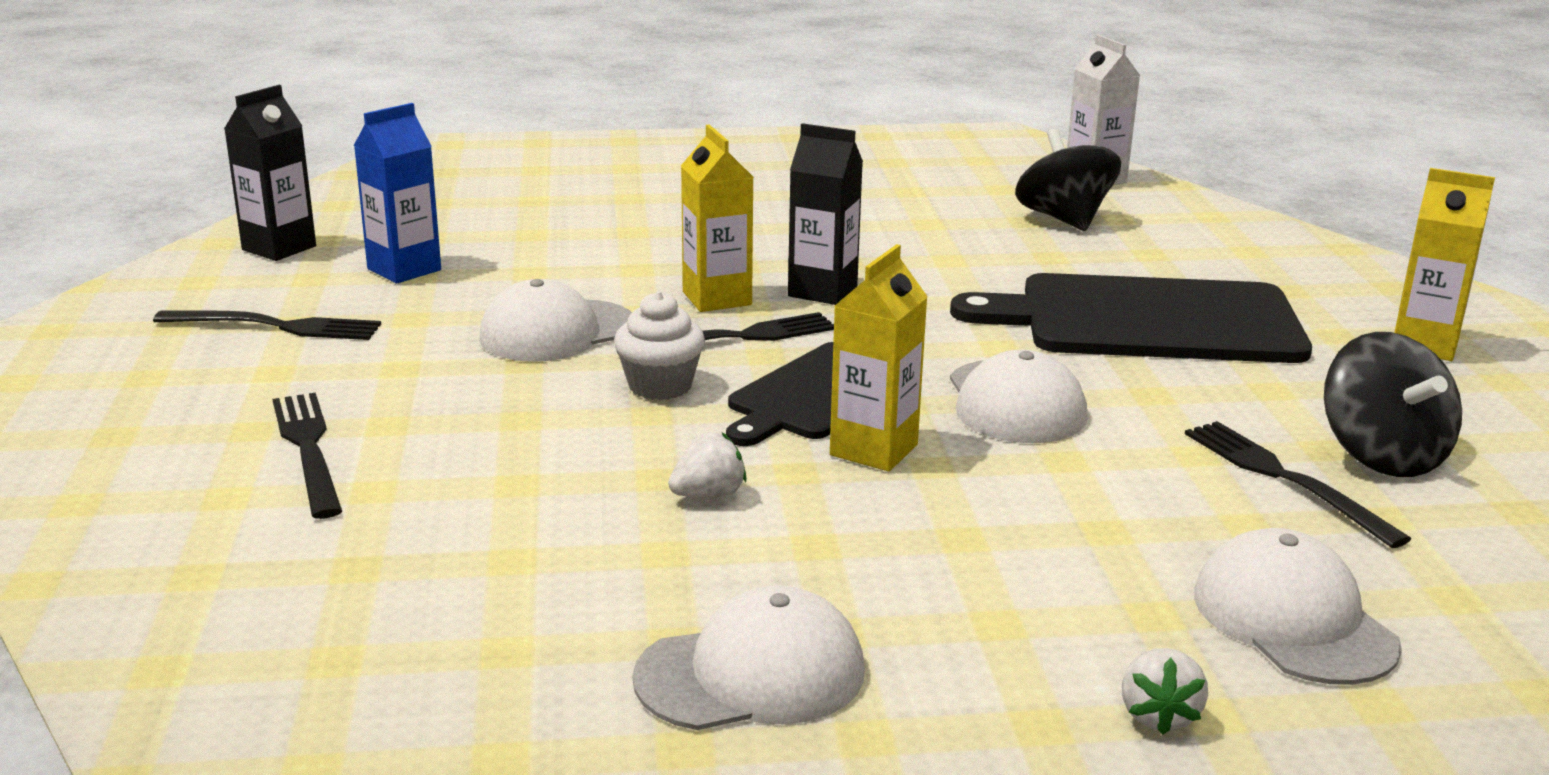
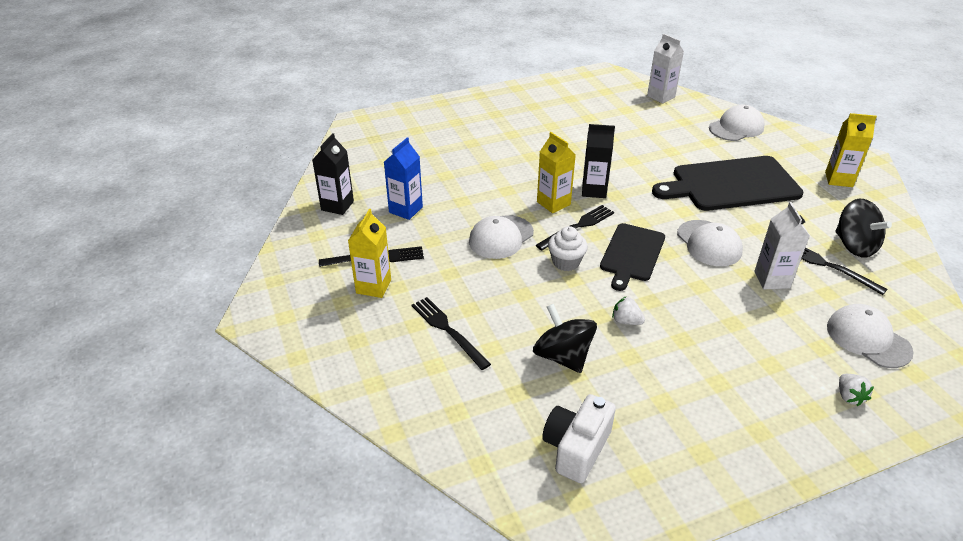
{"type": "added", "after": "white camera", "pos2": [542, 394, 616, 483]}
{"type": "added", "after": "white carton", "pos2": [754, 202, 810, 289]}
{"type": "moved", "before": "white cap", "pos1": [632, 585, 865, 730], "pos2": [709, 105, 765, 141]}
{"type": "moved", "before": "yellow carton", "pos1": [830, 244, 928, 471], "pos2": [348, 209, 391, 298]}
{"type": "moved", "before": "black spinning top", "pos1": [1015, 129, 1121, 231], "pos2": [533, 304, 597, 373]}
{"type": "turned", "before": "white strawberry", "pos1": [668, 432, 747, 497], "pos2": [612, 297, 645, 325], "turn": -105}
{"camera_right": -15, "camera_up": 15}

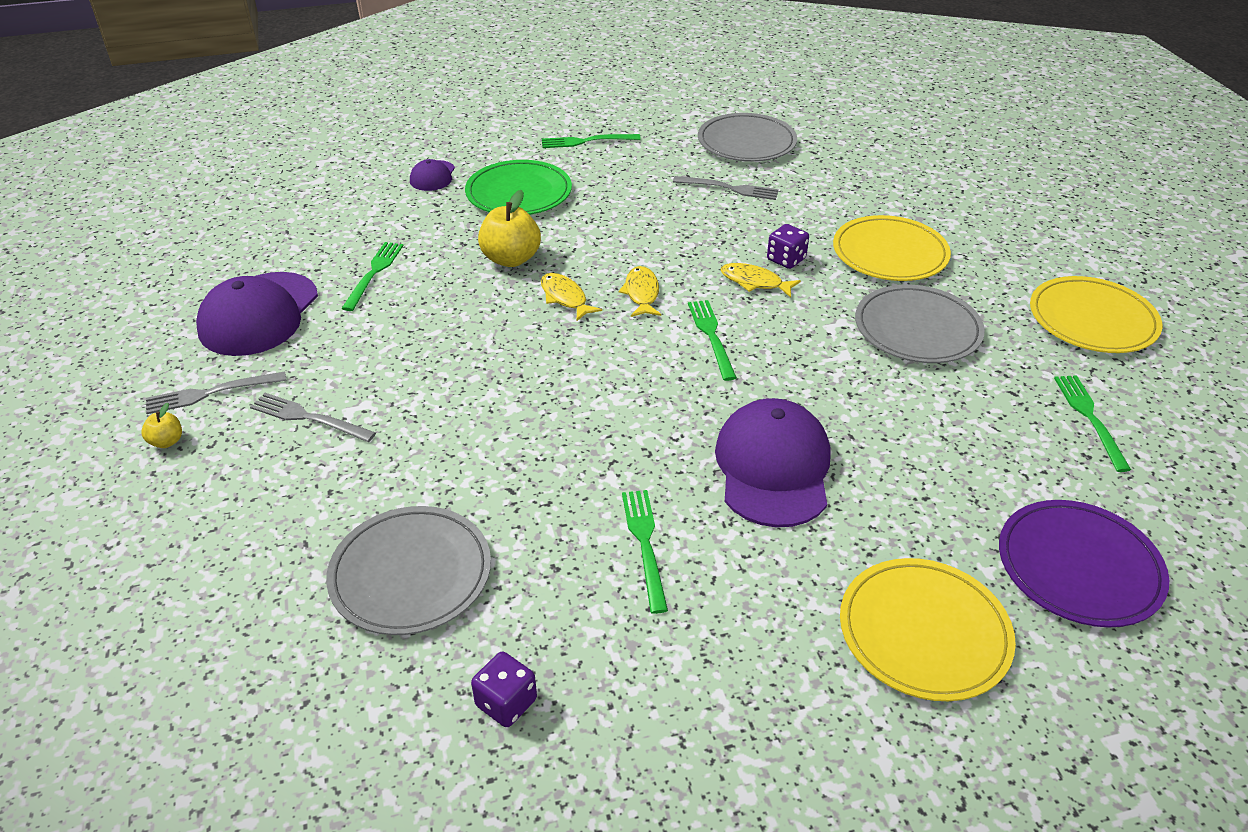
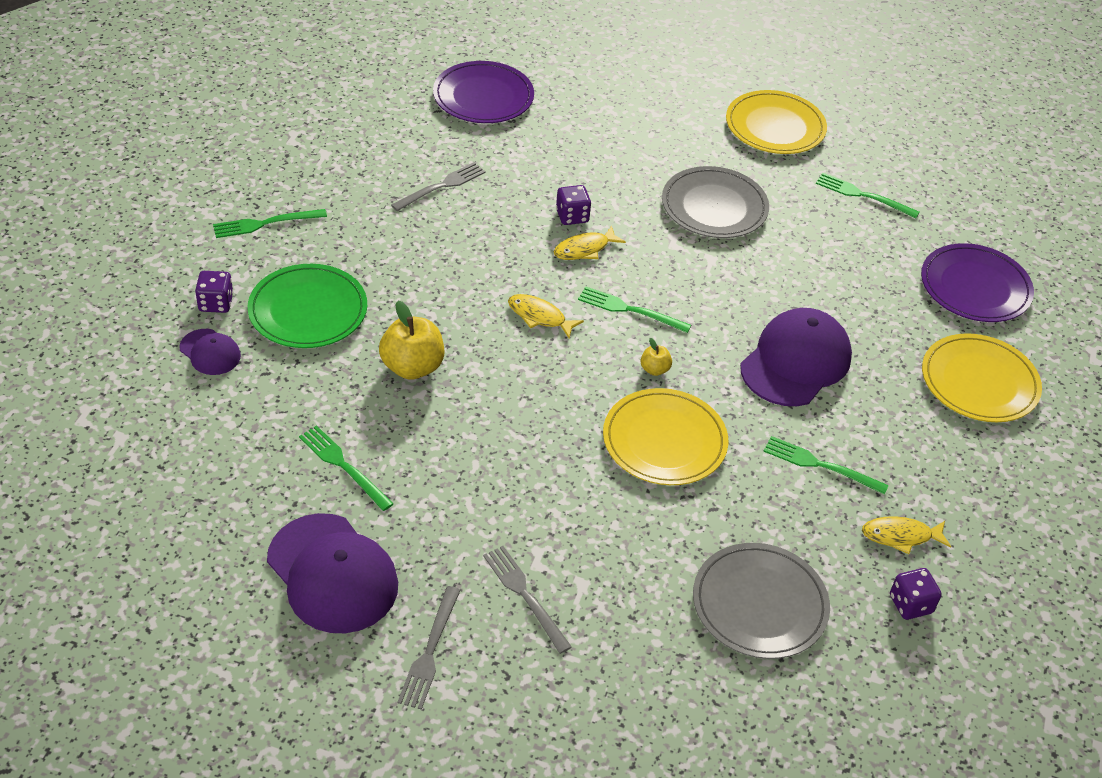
{"type": "removed", "before": "grey plate", "pos1": [698, 113, 797, 162]}
{"type": "added", "after": "purple dice", "pos2": [195, 271, 233, 313]}
{"type": "added", "after": "purple plate", "pos2": [433, 61, 534, 123]}
{"type": "moved", "before": "yellow apple", "pos1": [141, 403, 182, 448], "pos2": [641, 338, 672, 376]}
{"type": "moved", "before": "yellow fish", "pos1": [541, 273, 602, 321], "pos2": [862, 516, 951, 554]}
{"type": "moved", "before": "yellow plate", "pos1": [833, 215, 951, 281], "pos2": [603, 388, 728, 485]}
{"type": "turned", "before": "grey fork", "pos1": [250, 393, 376, 442], "pos2": [483, 546, 572, 654], "turn": 90}
{"type": "turned", "before": "green fork", "pos1": [542, 134, 641, 148], "pos2": [213, 209, 327, 238], "turn": 45}
{"type": "turned", "before": "purple cap", "pos1": [715, 398, 831, 527], "pos2": [740, 308, 852, 406], "turn": 90}
{"camera_right": -60, "camera_up": 5}

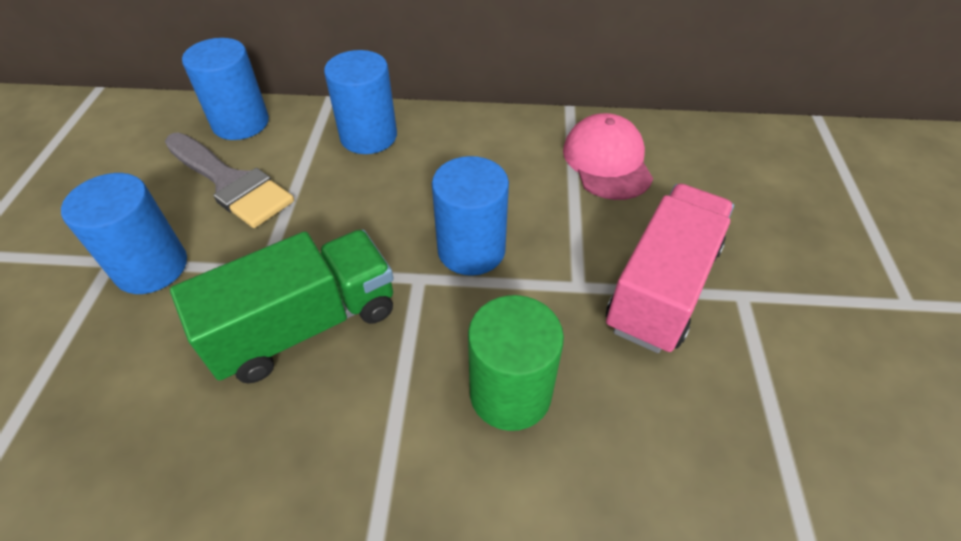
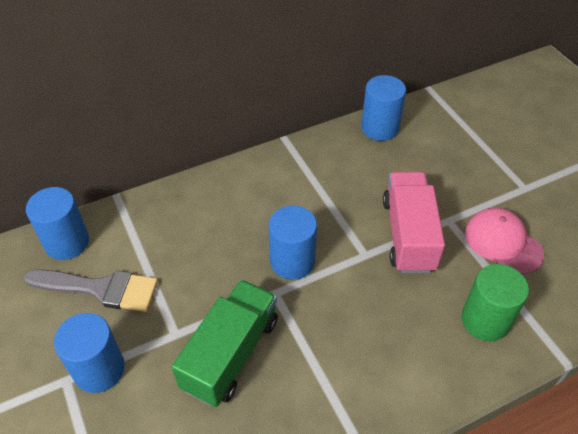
{"type": "moved", "before": "blue cylinder", "pos1": [324, 50, 397, 154], "pos2": [361, 75, 406, 141]}
{"type": "moved", "before": "green cylinder", "pos1": [468, 295, 564, 431], "pos2": [461, 264, 529, 341]}
{"type": "moved", "before": "pink cap", "pos1": [563, 113, 653, 200], "pos2": [465, 208, 544, 274]}
{"camera_right": -30, "camera_up": 0}

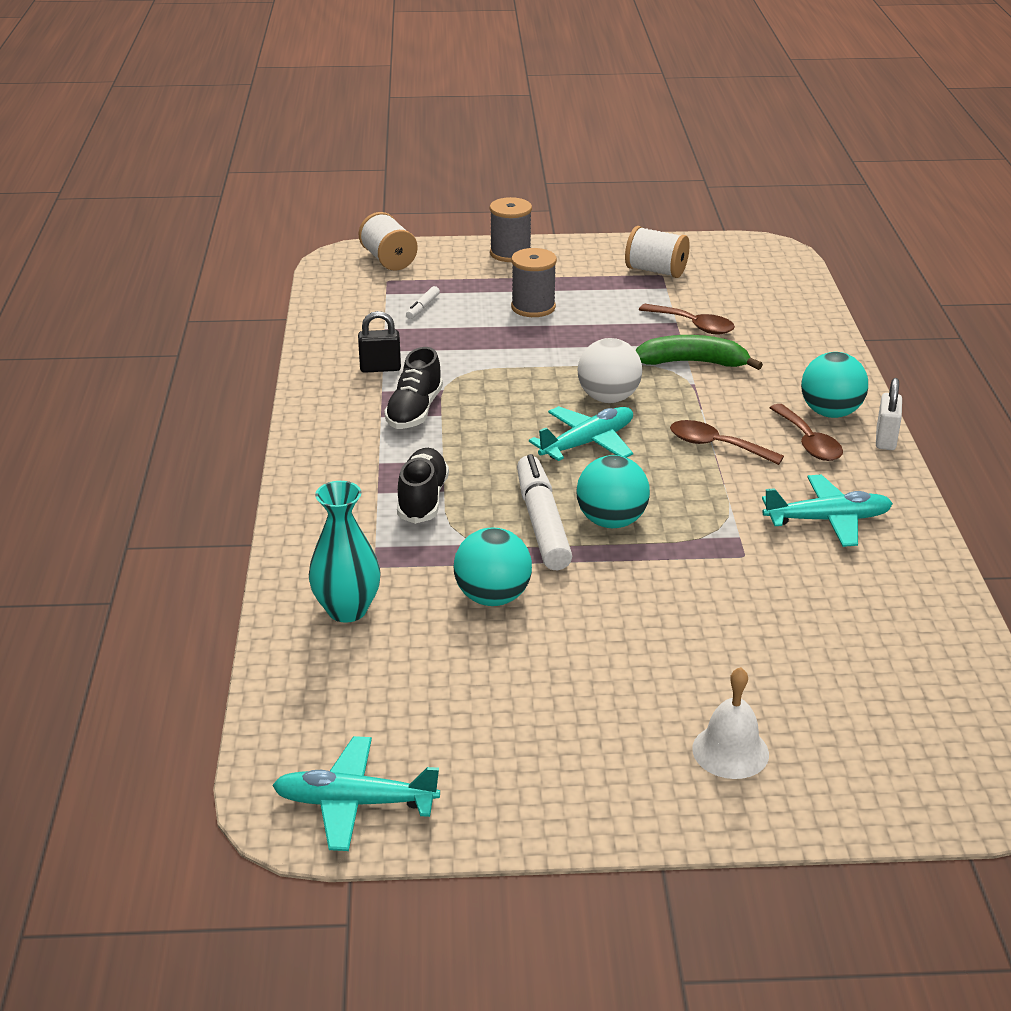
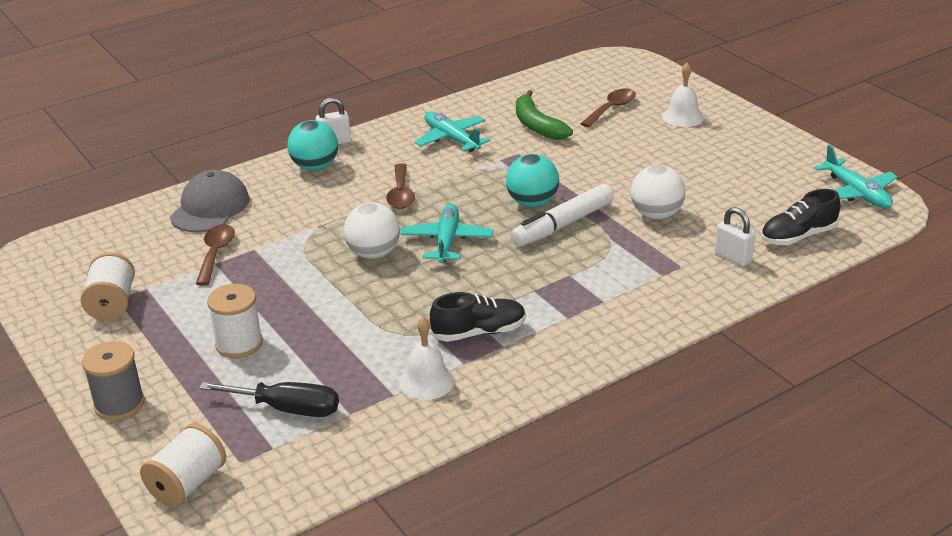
{"type": "added", "after": "grey cap", "pos2": [170, 170, 249, 232]}
{"type": "moved", "before": "black shoe", "pos1": [397, 448, 449, 524], "pos2": [761, 189, 840, 245]}
{"type": "moved", "before": "green banana", "pos1": [636, 335, 763, 370], "pos2": [516, 90, 573, 140]}
{"type": "moved", "before": "brown spoon", "pos1": [770, 404, 843, 461], "pos2": [580, 89, 636, 128]}
{"type": "replaced", "before": "turquoise vase", "after": "white padlock", "pos1": [309, 481, 381, 623], "pos2": [715, 207, 755, 266]}
{"type": "replaced", "before": "black padlock", "after": "white bell", "pos1": [358, 311, 401, 373], "pos2": [399, 317, 455, 400]}
{"type": "replaced", "before": "white marker", "after": "black screwdriver", "pos1": [406, 286, 440, 319], "pos2": [199, 382, 339, 417]}
{"type": "recoloured", "before": "turquoise ball", "after": "white ball", "pos1": [454, 528, 532, 606], "pos2": [631, 165, 685, 219]}
{"type": "recoloured", "before": "grey spool", "after": "white spool", "pos1": [511, 248, 557, 317], "pos2": [207, 284, 263, 358]}
{"type": "turned", "before": "turquoise plane", "pos1": [529, 406, 633, 461], "pos2": [400, 203, 494, 263], "turn": 75}
{"camera_right": -120, "camera_up": 0}

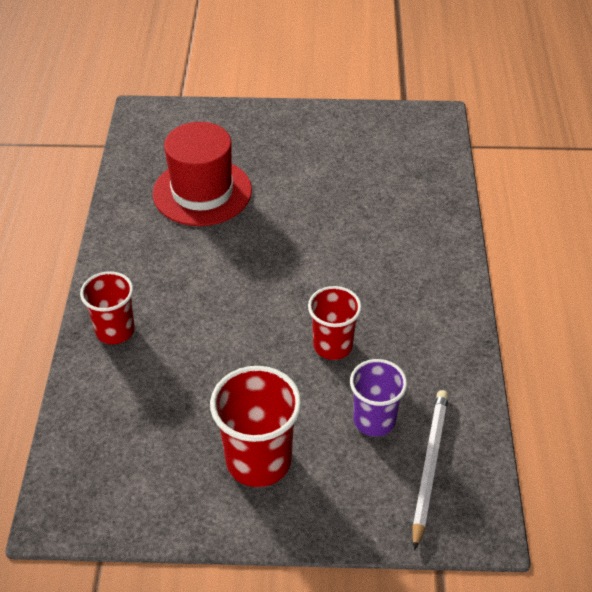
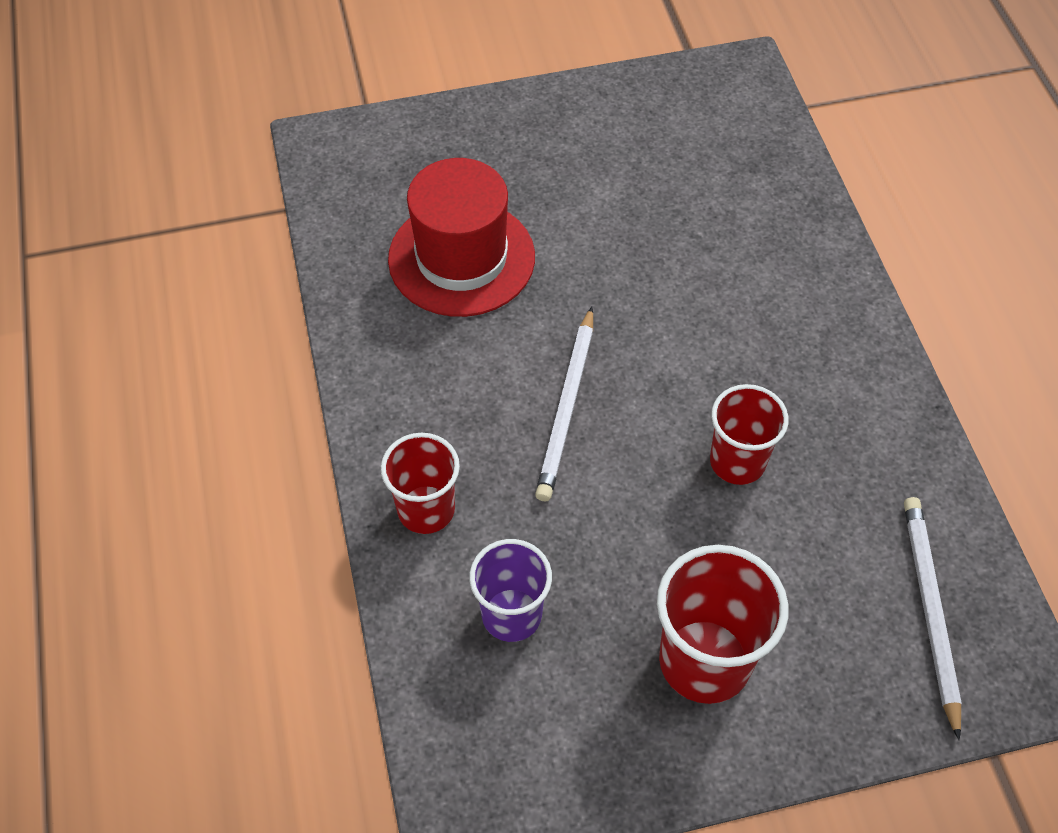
{"type": "added", "after": "white pencil", "pos2": [535, 307, 593, 501]}
{"type": "moved", "before": "purple cup", "pos1": [350, 359, 407, 437], "pos2": [469, 539, 552, 642]}
{"camera_right": -15, "camera_up": 10}

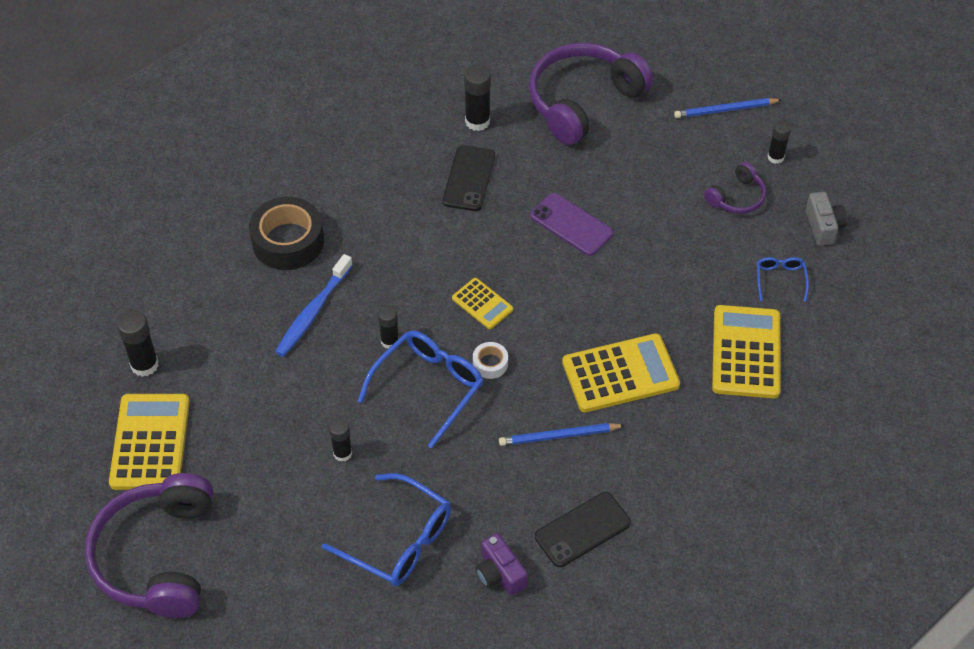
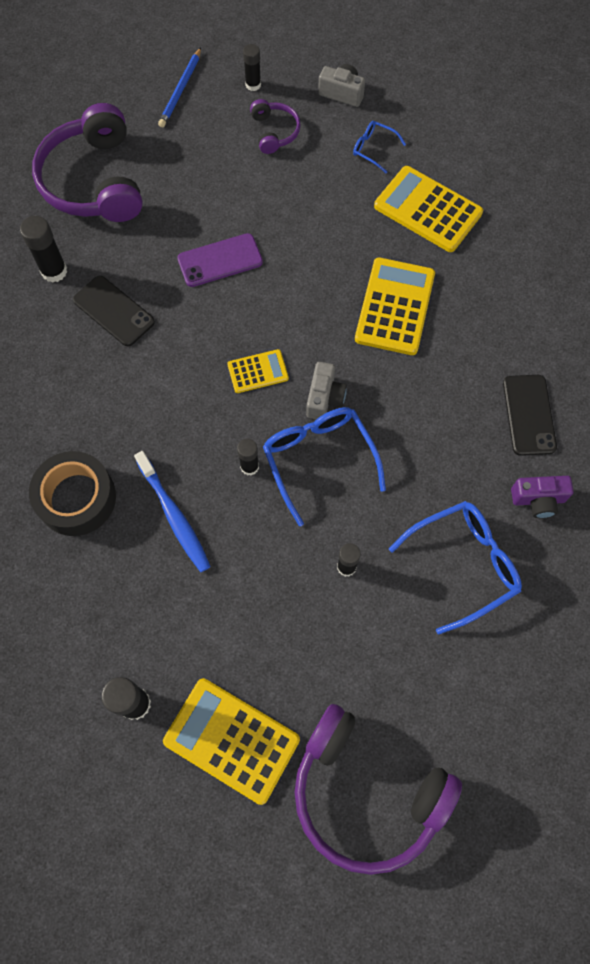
{"type": "removed", "before": "blue pencil", "pos1": [499, 423, 625, 446]}
{"type": "replaced", "before": "white tape", "after": "grey camera", "pos1": [473, 342, 508, 379], "pos2": [306, 362, 347, 419]}
{"camera_right": -60, "camera_up": 15}

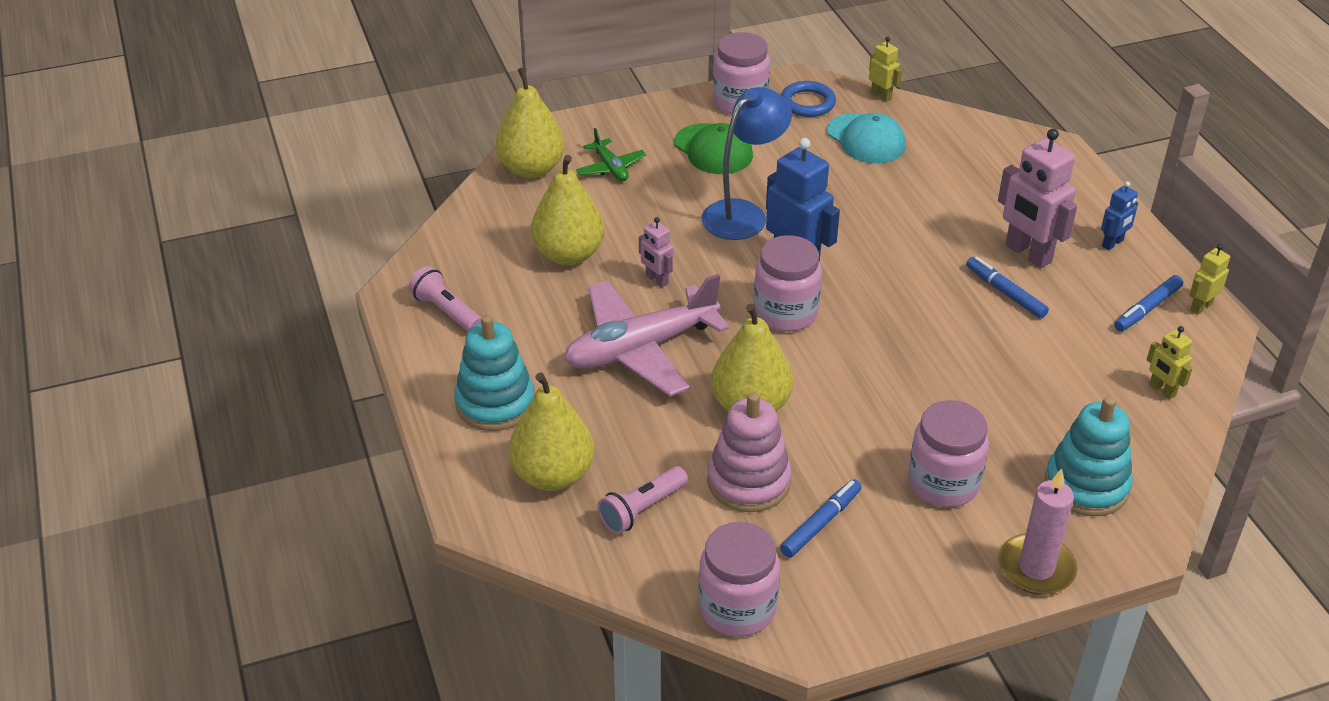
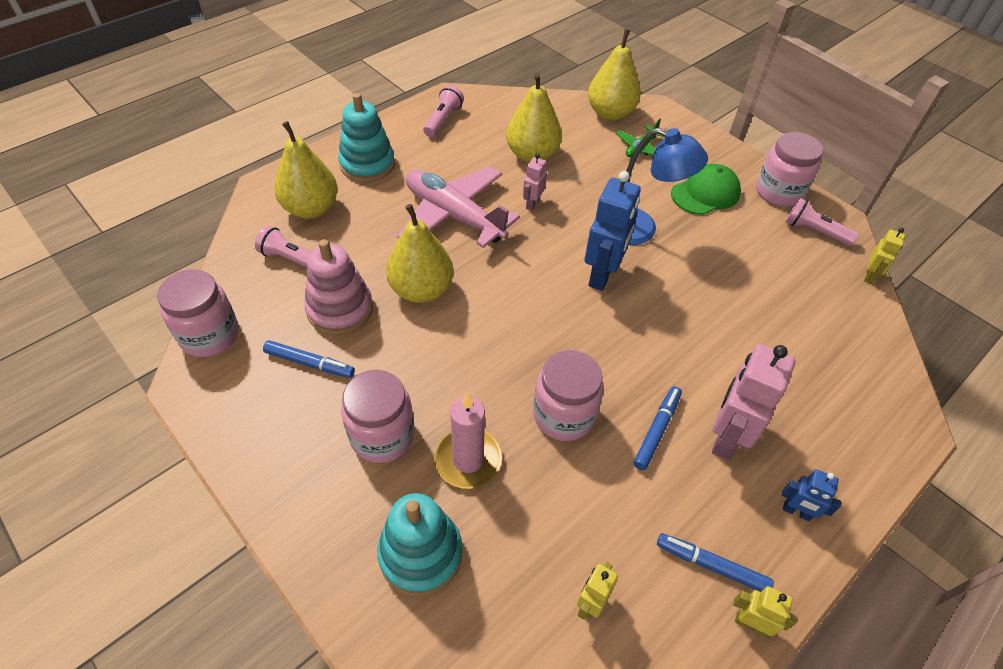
{"type": "removed", "before": "turquoise cap", "pos1": [827, 113, 906, 163]}
{"type": "moved", "before": "pink jar", "pos1": [754, 235, 822, 332], "pos2": [533, 350, 604, 441]}
{"type": "moved", "before": "pink candle", "pos1": [998, 468, 1078, 595], "pos2": [434, 393, 502, 489]}
{"type": "replaced", "before": "blue ring", "after": "pink flashlight", "pos1": [781, 81, 836, 117], "pos2": [785, 198, 859, 246]}
{"type": "turned", "before": "green cap", "pos1": [674, 123, 753, 174], "pos2": [671, 164, 741, 215], "turn": -150}
{"camera_right": 65, "camera_up": 10}

